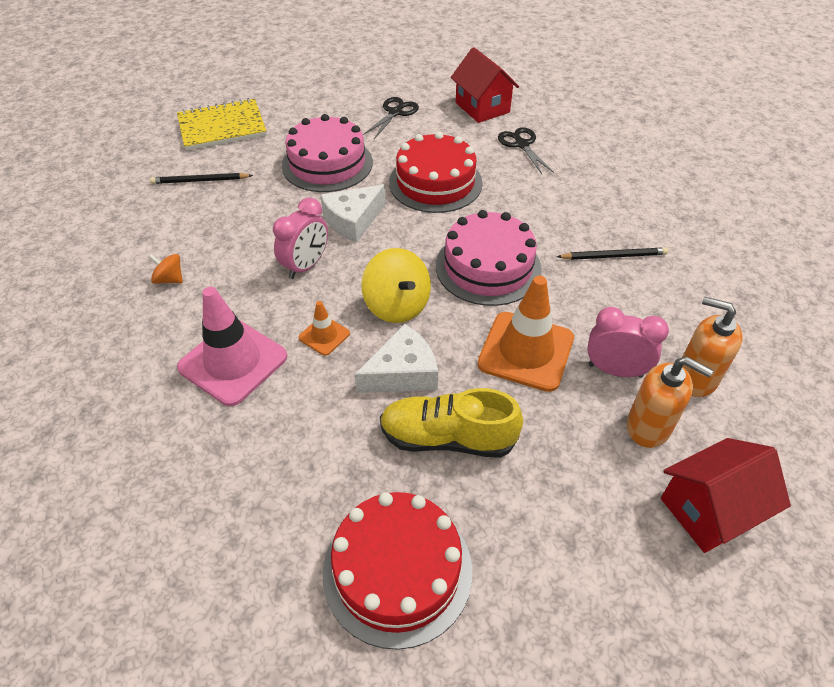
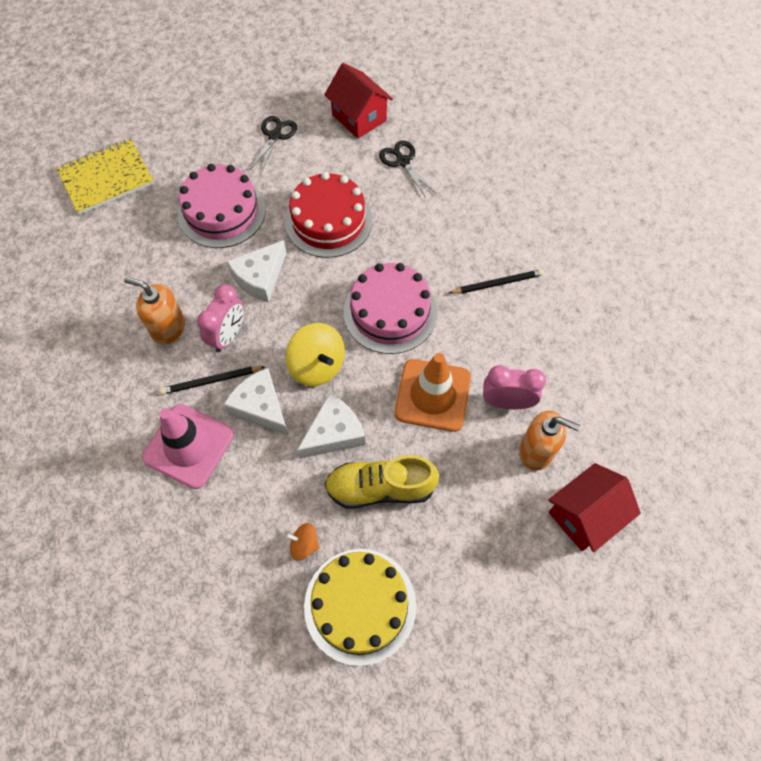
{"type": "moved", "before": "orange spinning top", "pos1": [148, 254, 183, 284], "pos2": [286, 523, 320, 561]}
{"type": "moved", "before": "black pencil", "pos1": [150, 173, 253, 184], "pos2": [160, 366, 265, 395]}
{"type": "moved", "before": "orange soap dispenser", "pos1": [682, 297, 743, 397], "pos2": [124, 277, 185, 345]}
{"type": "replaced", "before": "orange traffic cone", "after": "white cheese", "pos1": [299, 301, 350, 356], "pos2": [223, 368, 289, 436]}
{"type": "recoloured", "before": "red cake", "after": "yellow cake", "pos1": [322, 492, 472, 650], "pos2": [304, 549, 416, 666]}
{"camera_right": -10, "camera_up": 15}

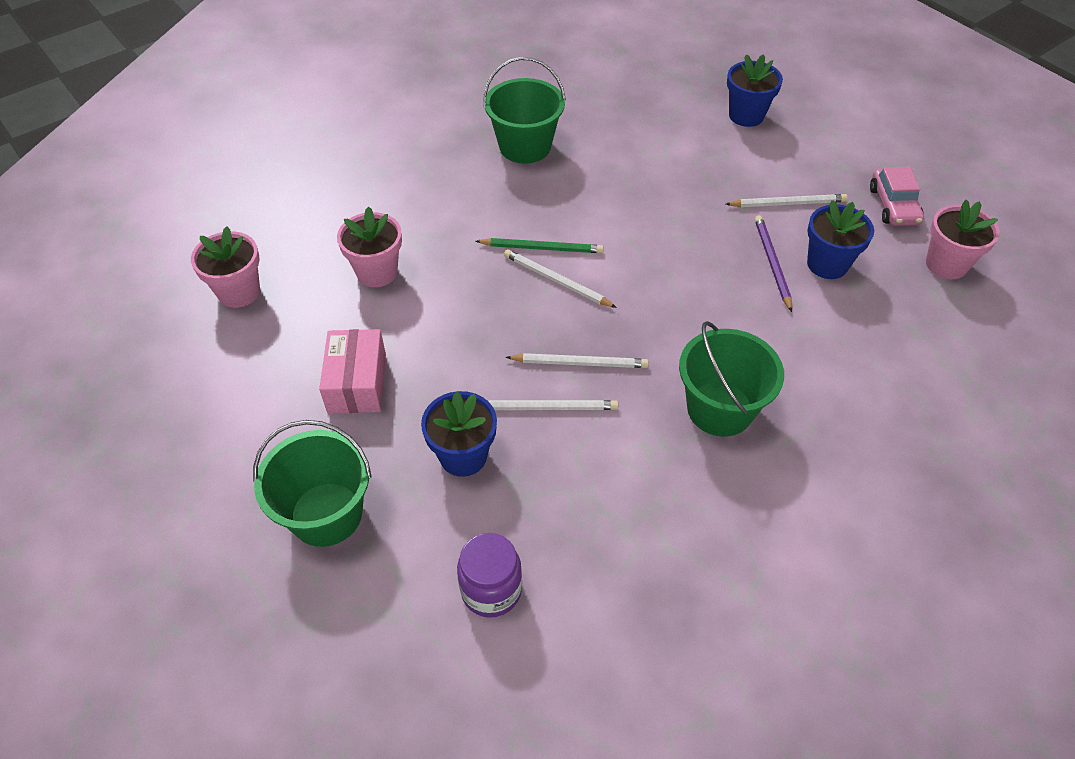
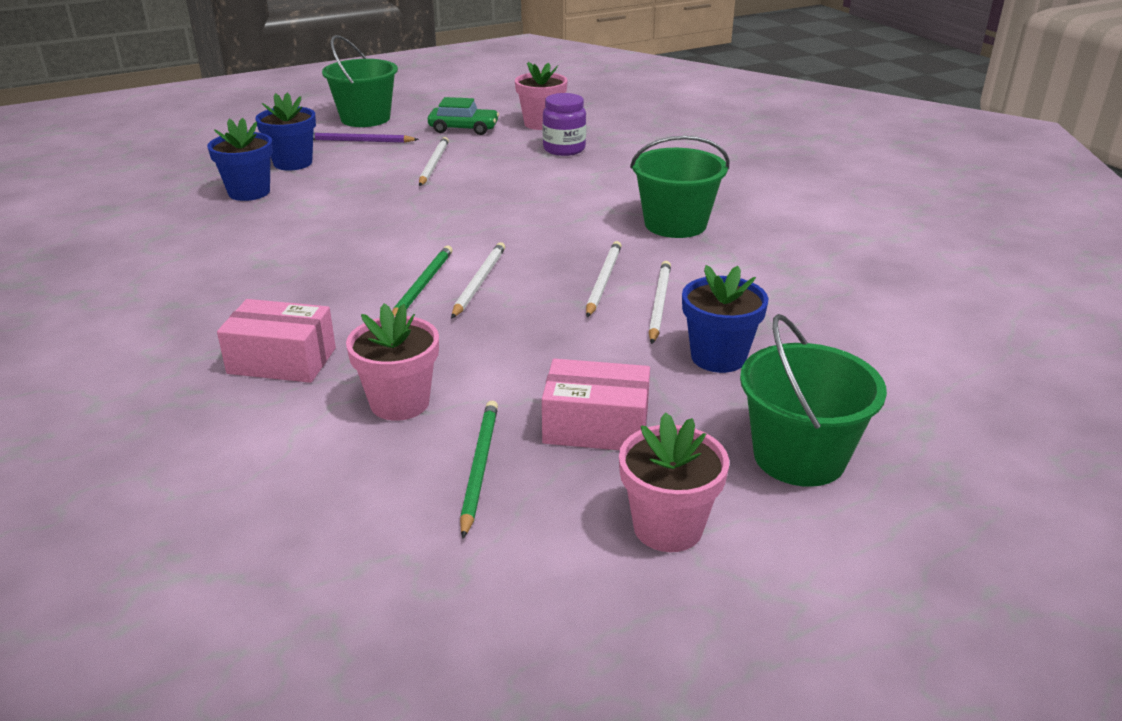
{"type": "added", "after": "pink box", "pos2": [217, 299, 336, 383]}
{"type": "added", "after": "green pencil", "pos2": [460, 401, 498, 539]}
{"type": "moved", "before": "pink flower pot", "pos1": [191, 226, 260, 308], "pos2": [619, 412, 729, 552]}
{"type": "moved", "before": "purple jar", "pos1": [457, 533, 522, 618], "pos2": [542, 93, 586, 156]}
{"type": "moved", "before": "green bucket", "pos1": [483, 57, 566, 164], "pos2": [322, 35, 398, 127]}
{"type": "moved", "before": "purple pencil", "pos1": [755, 215, 792, 312], "pos2": [313, 133, 419, 143]}
{"type": "moved", "before": "blue flower pot", "pos1": [807, 200, 874, 279], "pos2": [207, 118, 273, 201]}
{"type": "recoloured", "before": "pink car", "after": "green car", "pos1": [870, 167, 924, 226], "pos2": [428, 97, 499, 135]}
{"type": "turned", "before": "white pencil", "pos1": [504, 249, 617, 308], "pos2": [451, 242, 505, 319], "turn": 150}
{"camera_right": -80, "camera_up": -20}

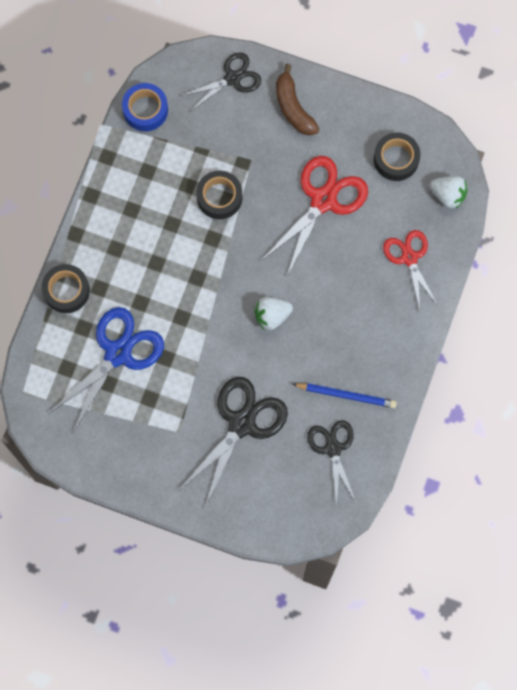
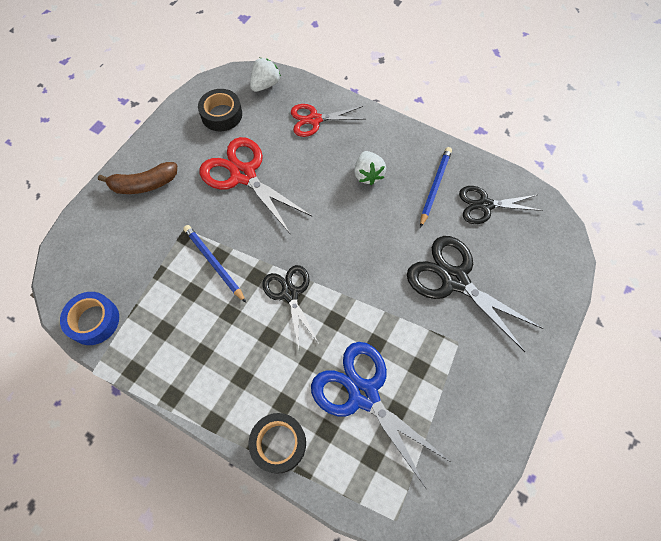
{"type": "moved", "before": "black scissors", "pos1": [181, 52, 261, 112], "pos2": [262, 265, 319, 348]}
{"type": "moved", "before": "white strawberry", "pos1": [254, 297, 293, 330], "pos2": [354, 151, 386, 185]}
{"type": "replaced", "before": "black tape", "after": "blue pencil", "pos1": [196, 171, 242, 219], "pos2": [183, 225, 246, 303]}
{"camera_right": -80, "camera_up": -10}

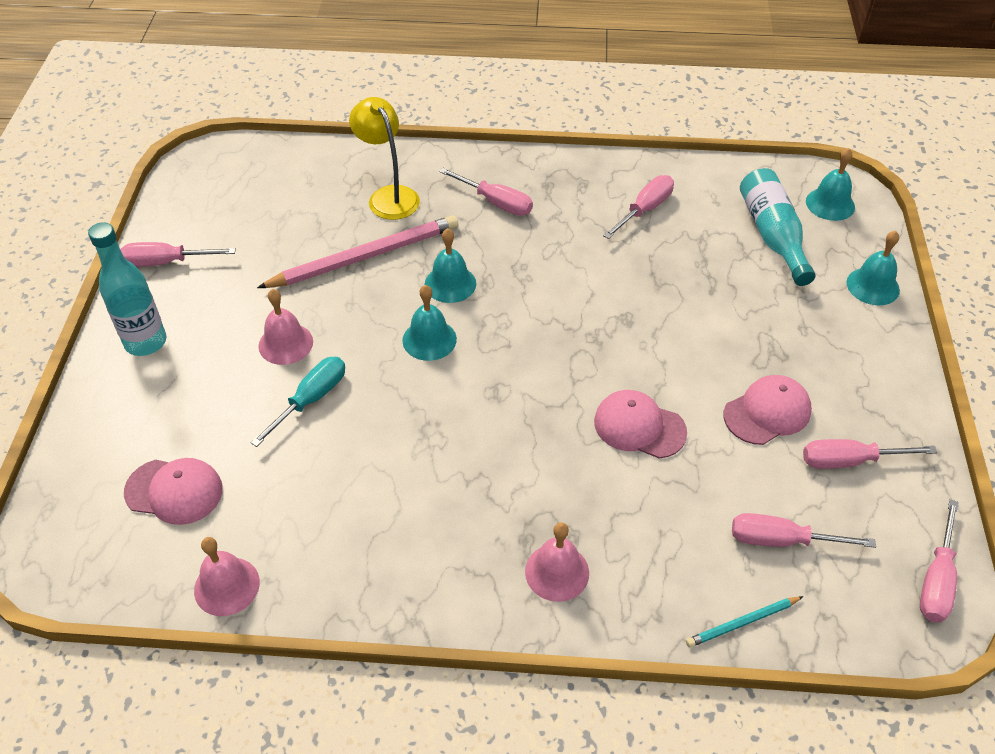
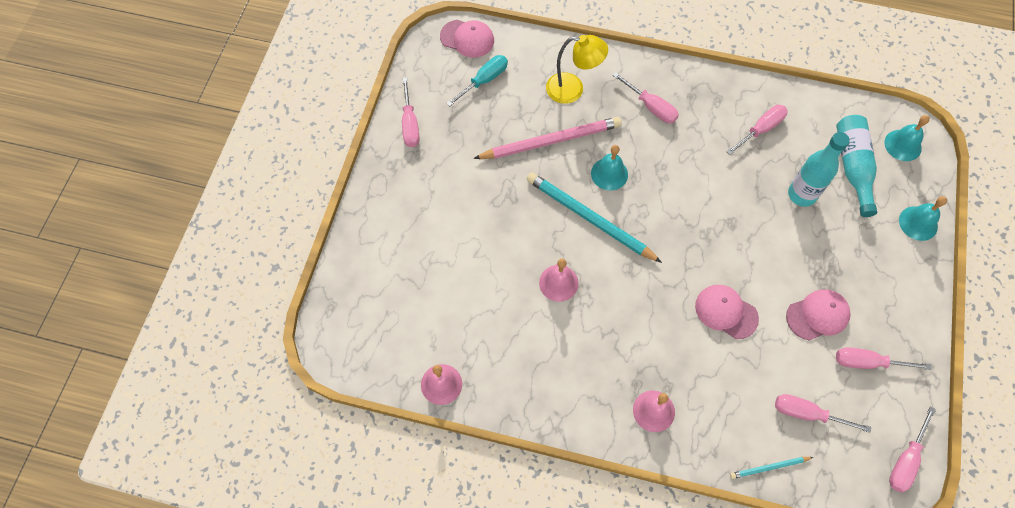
{"type": "moved", "before": "turquoise bottle", "pos1": [88, 222, 166, 356], "pos2": [788, 132, 850, 207]}
{"type": "moved", "before": "pink cap", "pos1": [124, 458, 223, 525], "pos2": [440, 20, 494, 58]}
{"type": "moved", "before": "turquoise screwdriver", "pos1": [250, 357, 345, 447], "pos2": [446, 55, 508, 106]}
{"type": "moved", "before": "pink bell", "pos1": [258, 289, 313, 365], "pos2": [539, 259, 579, 302]}
{"type": "replaced", "before": "turquoise bell", "after": "turquoise pencil", "pos1": [402, 285, 457, 361], "pos2": [527, 172, 662, 263]}
{"type": "turned", "before": "pink screwdriver", "pos1": [120, 242, 236, 267], "pos2": [402, 78, 420, 147], "turn": -105}
{"type": "turned", "before": "yellow lamp", "pos1": [349, 97, 420, 220], "pos2": [546, 35, 608, 104], "turn": 120}
{"camera_right": 10, "camera_up": 15}

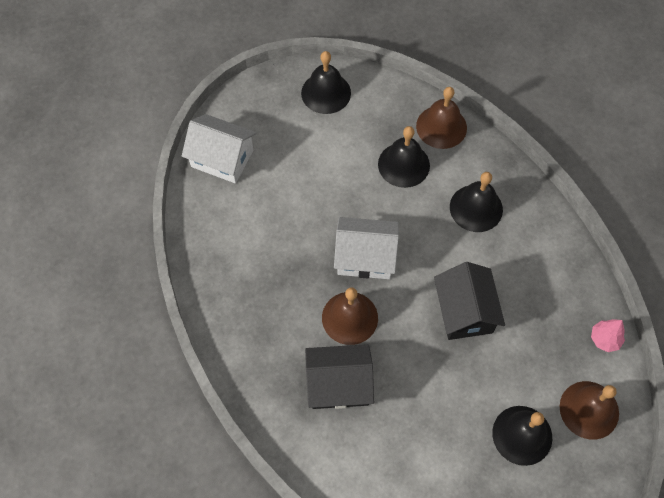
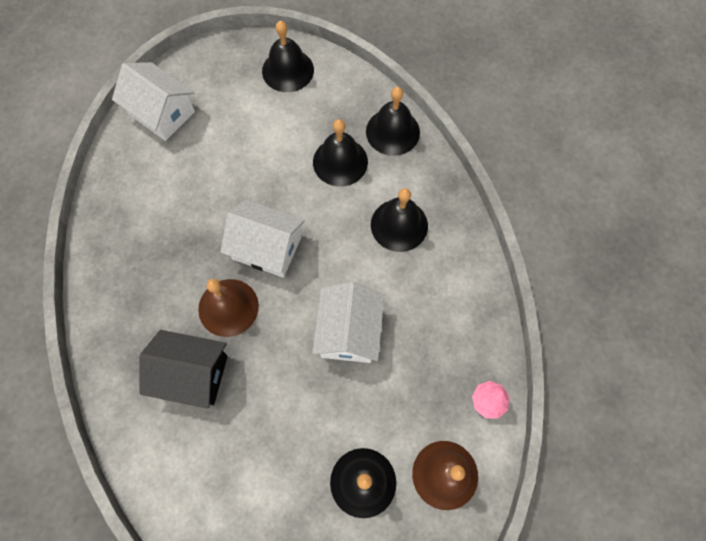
{"type": "recoloured", "before": "brown bell", "after": "black bell", "pos1": [416, 87, 467, 149], "pos2": [366, 87, 420, 156]}
{"type": "recoloured", "before": "black house", "after": "white house", "pos1": [434, 262, 505, 340], "pos2": [312, 282, 384, 363]}
{"camera_right": 15, "camera_up": 5}

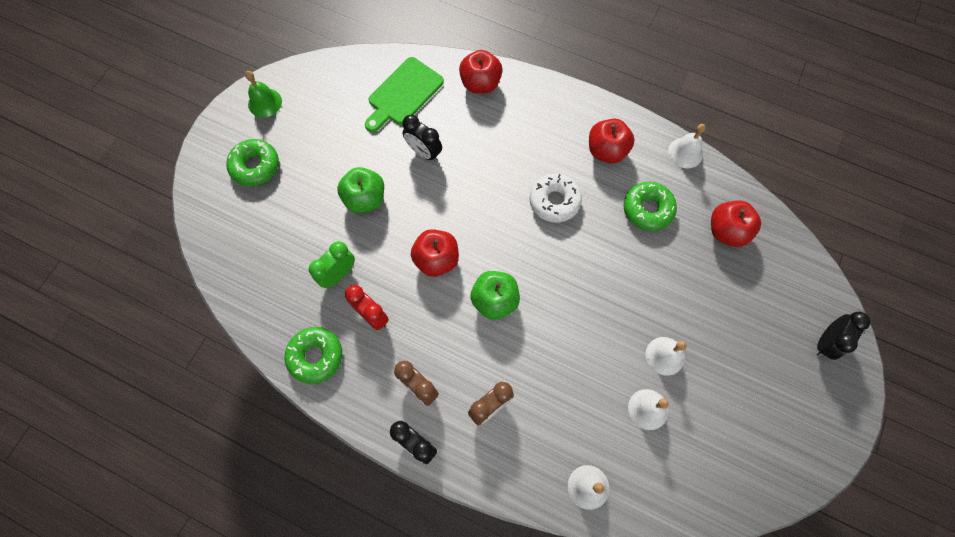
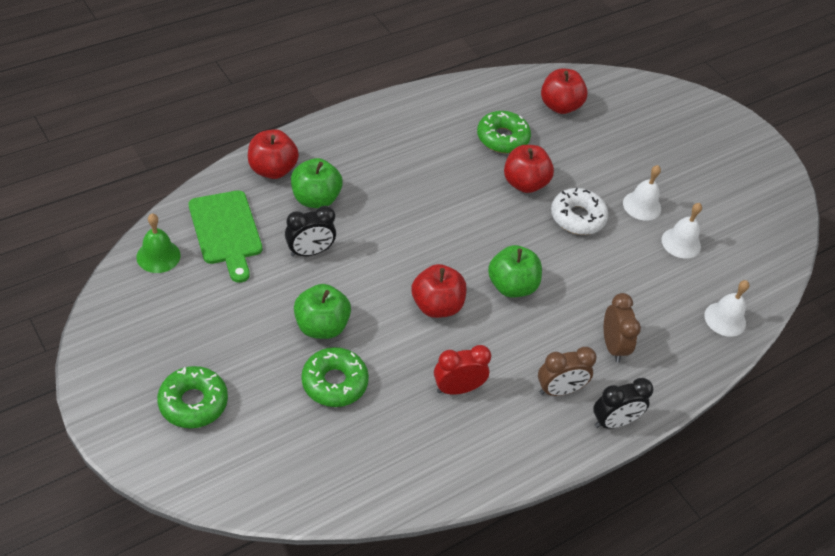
{"type": "removed", "before": "green clock", "pos1": [309, 241, 355, 288]}
{"type": "removed", "before": "white bell", "pos1": [668, 124, 706, 168]}
{"type": "removed", "before": "black clock", "pos1": [817, 312, 871, 360]}
{"type": "added", "after": "green apple", "pos2": [291, 158, 343, 208]}
{"type": "moved", "before": "green bell", "pos1": [245, 71, 282, 117], "pos2": [136, 213, 181, 273]}
{"type": "moved", "before": "green donut", "pos1": [284, 327, 342, 384], "pos2": [301, 347, 369, 407]}
{"type": "moved", "before": "white donut", "pos1": [529, 174, 582, 223], "pos2": [551, 188, 608, 235]}
{"type": "moved", "before": "red apple", "pos1": [589, 118, 635, 163], "pos2": [504, 145, 554, 193]}
{"camera_right": -65, "camera_up": -20}

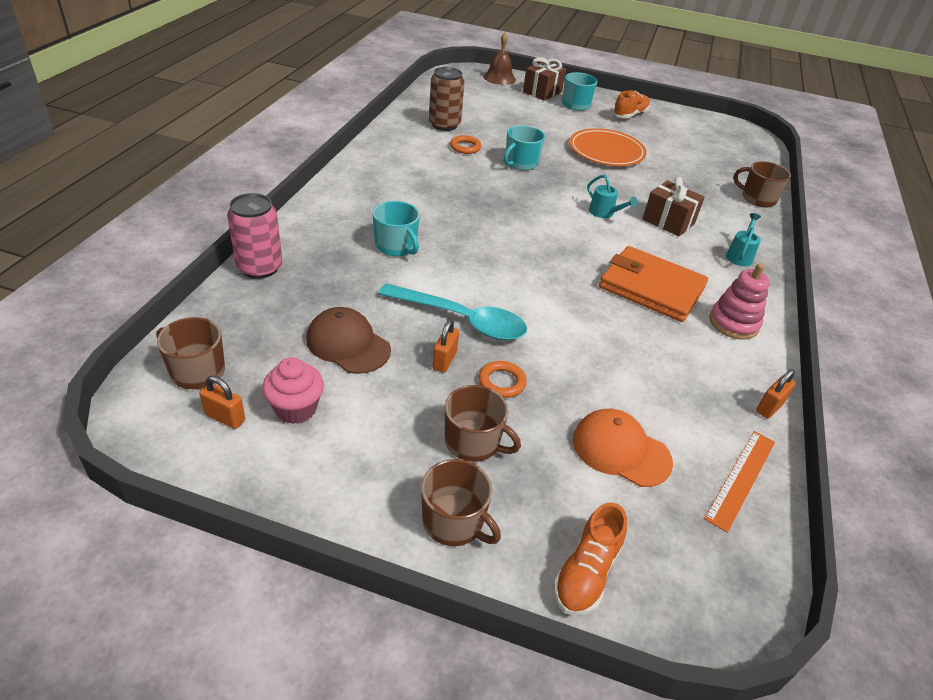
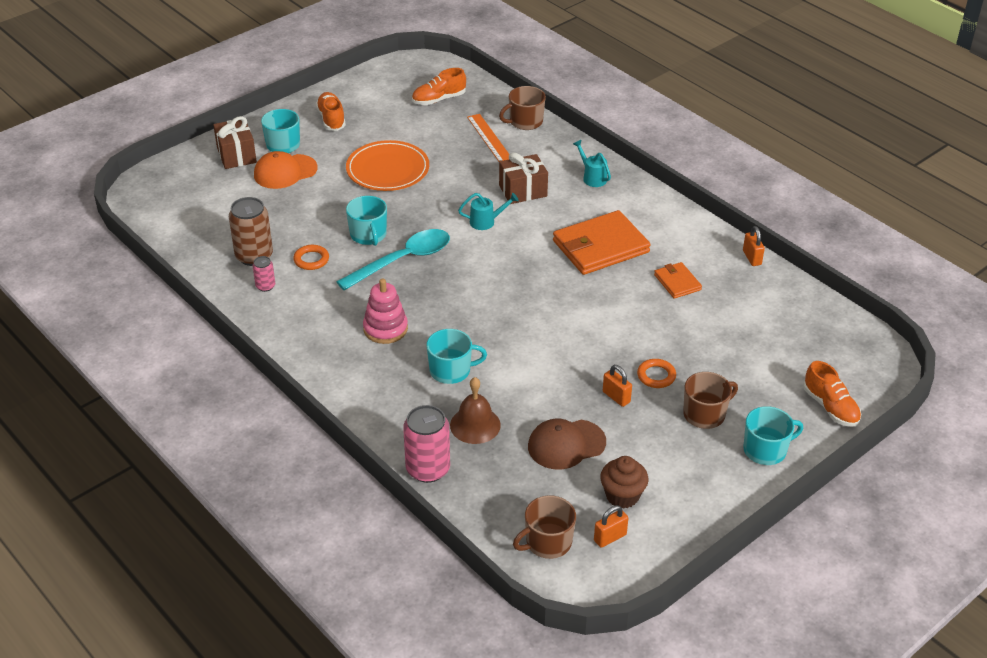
{"type": "added", "after": "pink can", "pos2": [253, 256, 275, 292]}
{"type": "added", "after": "orange shoe", "pos2": [412, 68, 466, 105]}
{"type": "added", "after": "orange wallet", "pos2": [654, 262, 702, 299]}
{"type": "moved", "before": "turquoise spoon", "pos1": [378, 283, 527, 340], "pos2": [336, 229, 450, 290]}
{"type": "moved", "before": "brown bell", "pos1": [483, 33, 516, 85], "pos2": [450, 377, 501, 444]}
{"type": "moved", "before": "orange cap", "pos1": [573, 409, 673, 487], "pos2": [254, 151, 318, 189]}
{"type": "moved", "before": "orange ruler", "pos1": [704, 431, 775, 533], "pos2": [467, 114, 509, 162]}
{"type": "moved", "before": "pink stacking toy", "pos1": [709, 263, 770, 340], "pos2": [363, 279, 408, 344]}
{"type": "recoloured", "before": "pink cupcake", "after": "brown cupcake", "pos1": [262, 357, 324, 424], "pos2": [600, 456, 648, 509]}
{"type": "recoloured", "before": "brown mug", "after": "turquoise mug", "pos1": [421, 459, 501, 546], "pos2": [743, 406, 803, 465]}
{"camera_right": -55, "camera_up": 0}

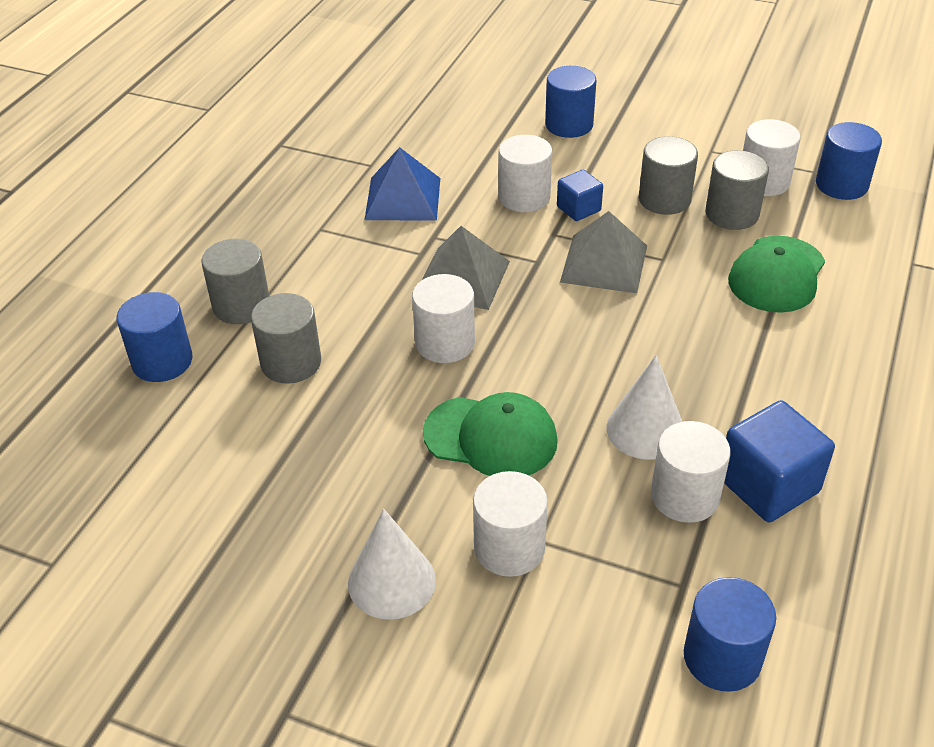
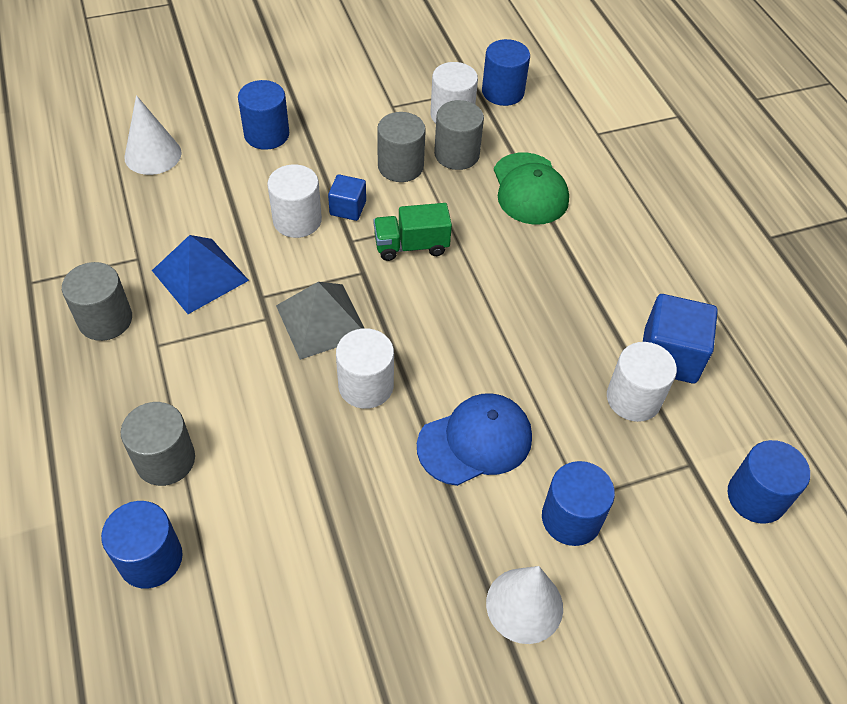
{"type": "moved", "before": "grey cylinder", "pos1": [251, 293, 321, 384], "pos2": [62, 262, 132, 341]}
{"type": "moved", "before": "white cone", "pos1": [606, 355, 682, 460], "pos2": [124, 95, 181, 175]}
{"type": "replaced", "before": "grey pyramid", "after": "green truck", "pos1": [560, 211, 647, 293], "pos2": [374, 203, 452, 261]}
{"type": "recoloured", "before": "green cap", "after": "blue cap", "pos1": [423, 392, 558, 476], "pos2": [417, 393, 532, 486]}
{"type": "recoloured", "before": "white cylinder", "after": "blue cylinder", "pos1": [473, 471, 548, 577], "pos2": [542, 461, 615, 546]}
{"camera_right": -45, "camera_up": 10}

